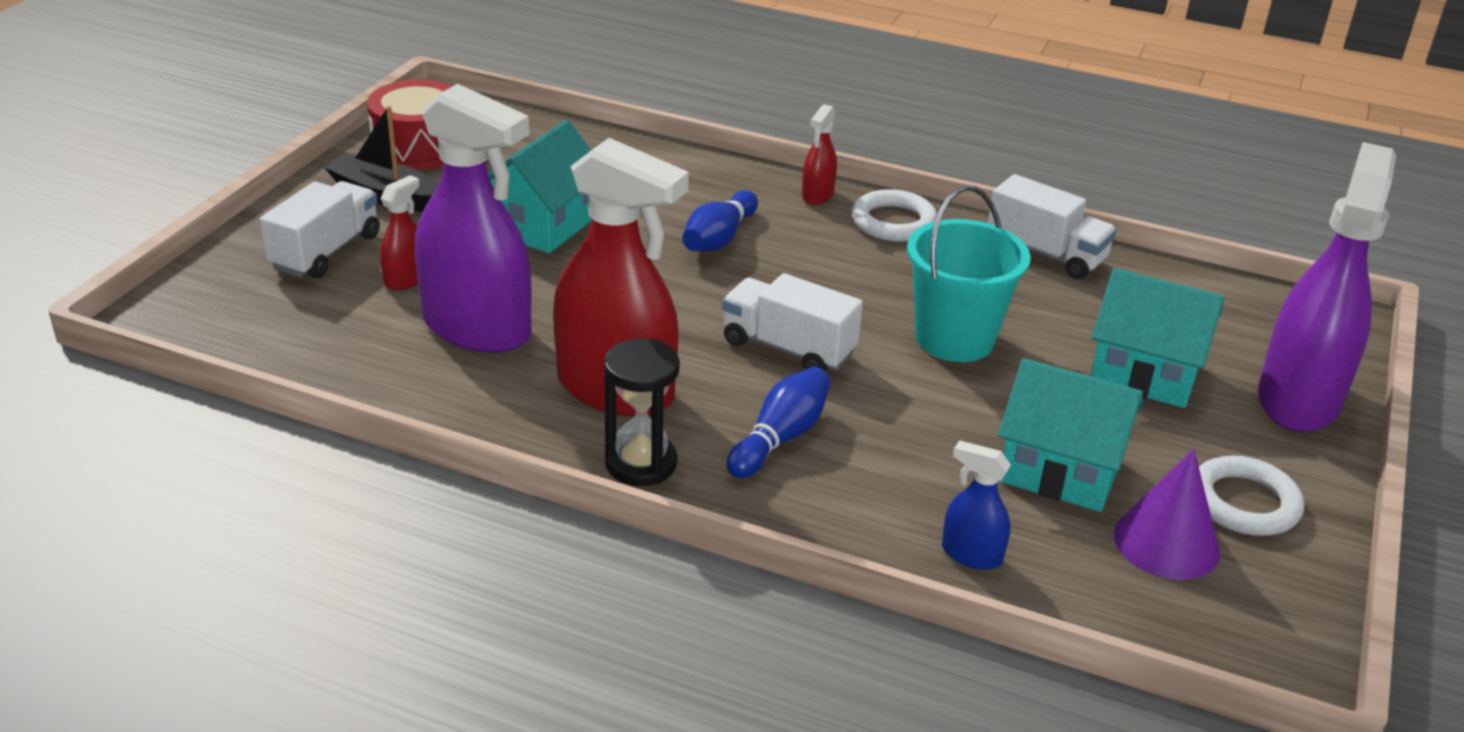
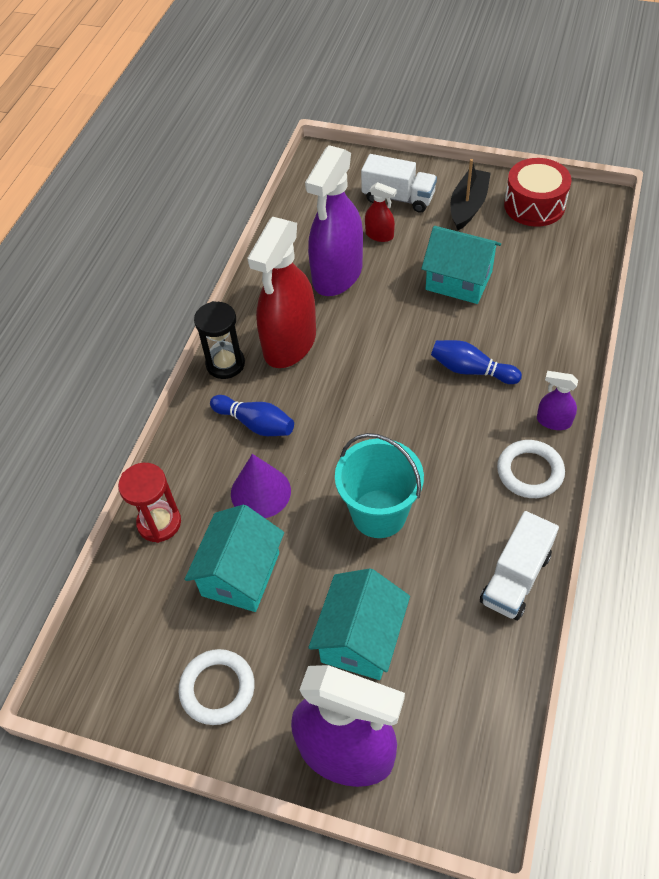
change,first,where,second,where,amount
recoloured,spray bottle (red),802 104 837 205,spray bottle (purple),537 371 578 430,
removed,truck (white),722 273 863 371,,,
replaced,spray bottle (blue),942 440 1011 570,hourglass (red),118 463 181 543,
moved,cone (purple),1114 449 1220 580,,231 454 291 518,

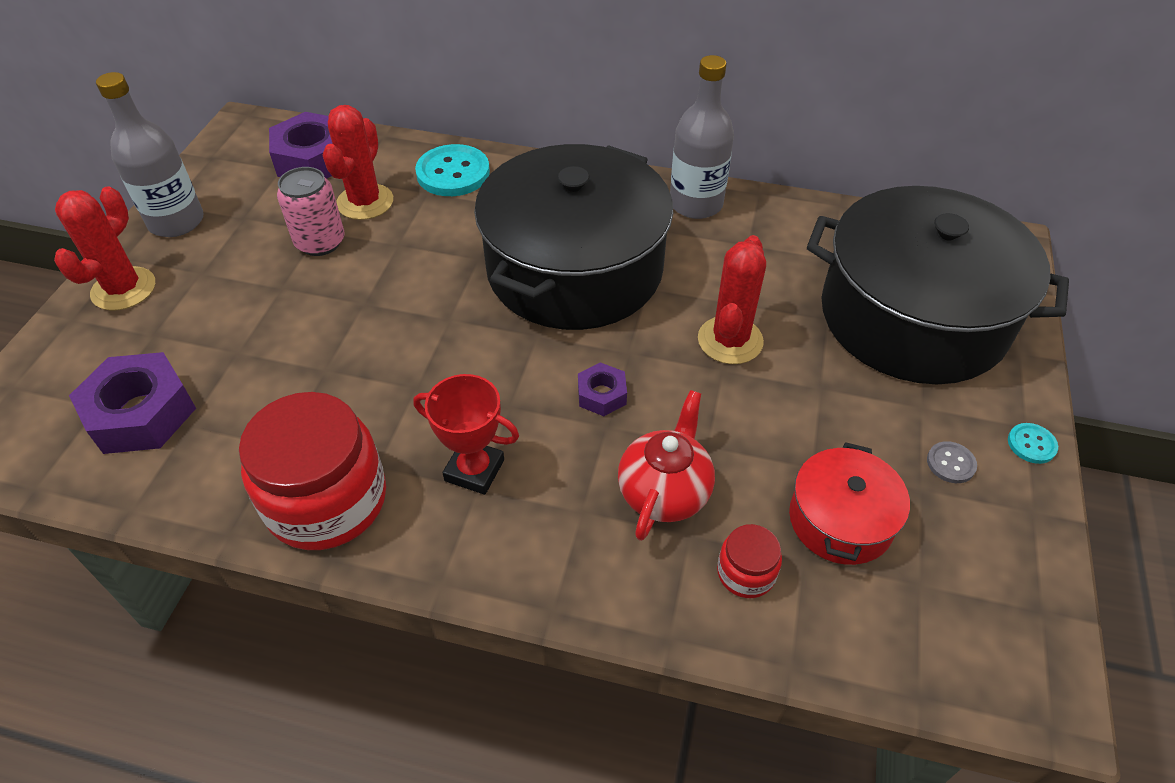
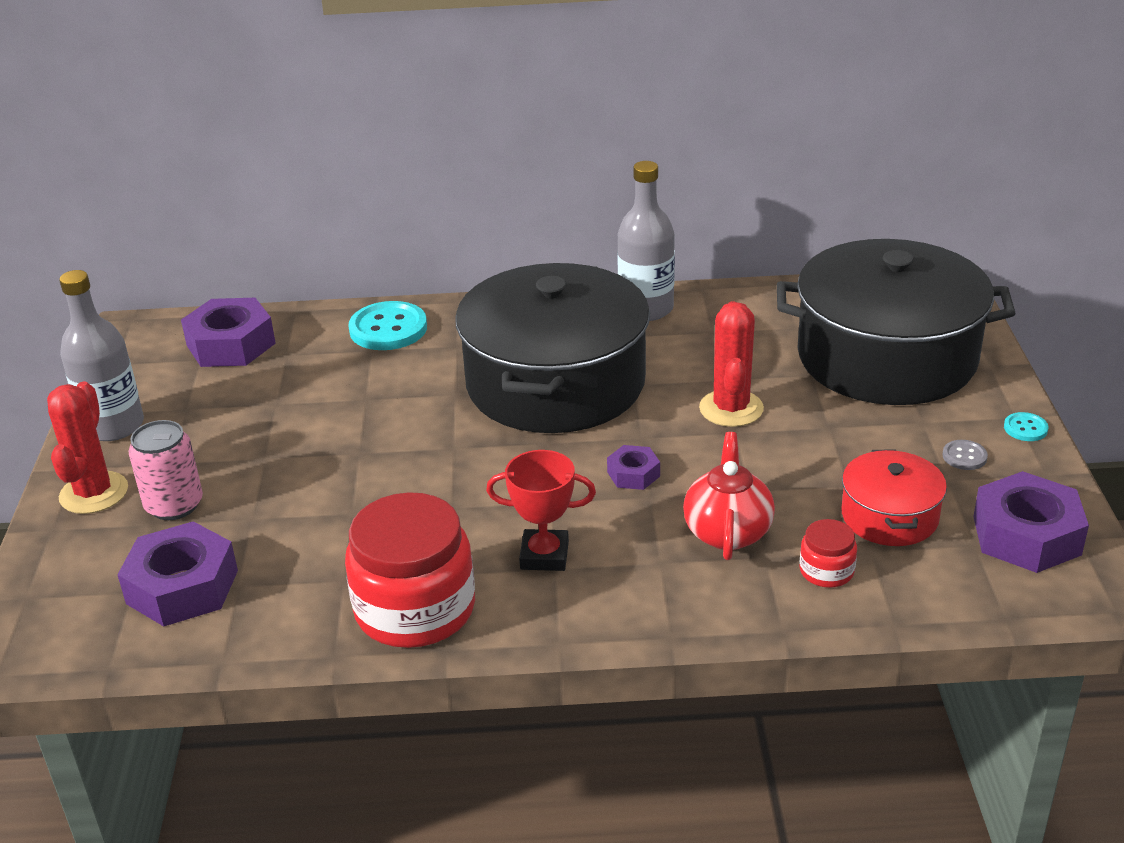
change,first,where,second,where,amount
removed,cactus (red),323 105 393 220,,,
moved,can (pink),277 167 345 256,,128 420 203 520,
added,,,nut (purple),973 471 1089 573,

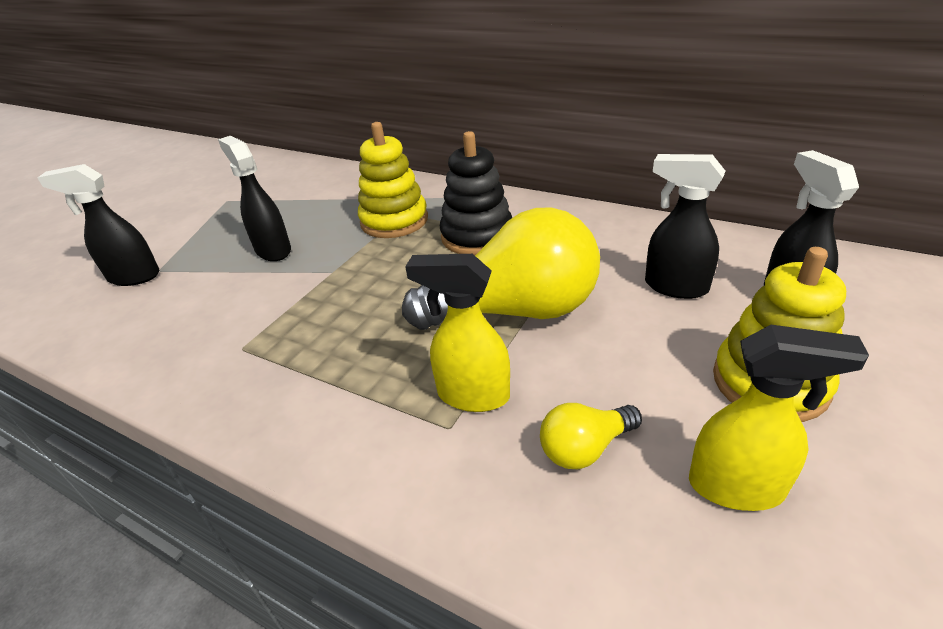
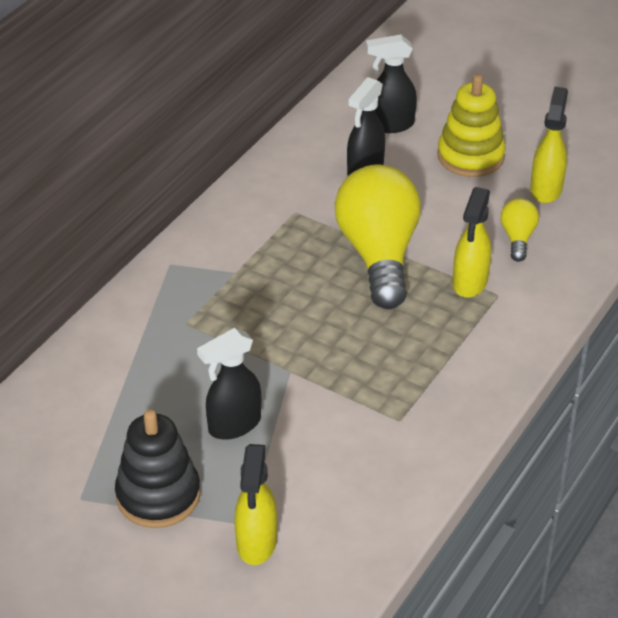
change,first,where,second,where,amount
removed,stacking toy (yellow),358 122 428 238,,,
moved,stacking toy (black),440 131 512 255,,115 409 200 528,
recoloured,spray bottle (black),37 164 160 286,spray bottle (yellow),234 444 277 565,
turned,light bulb (yellow),540 403 642 469,,500 198 539 262,150 degrees counterclockwise

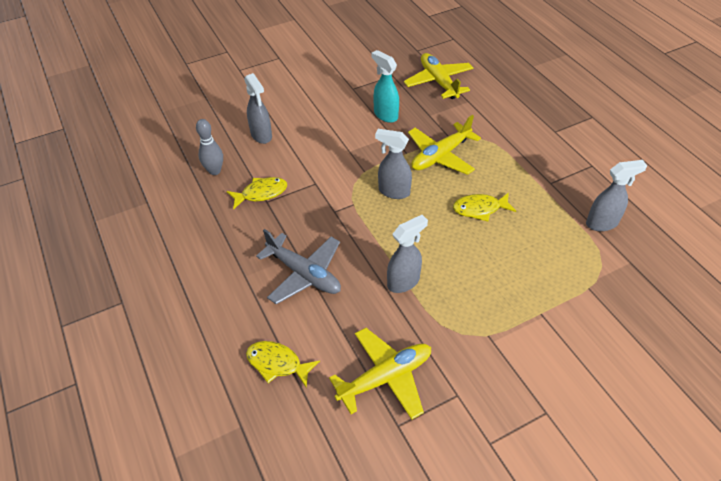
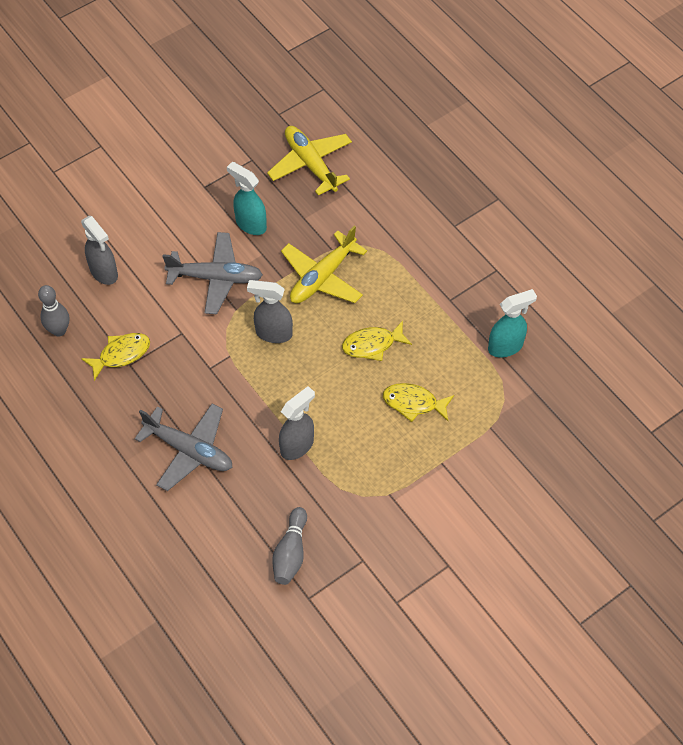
change,first,where,second,where,amount
recoloured,spray bottle (grey),586 160 647 231,spray bottle (turquoise),488 289 537 358,
replaced,plane (yellow),329 328 431 420,bowling pin (grey),272 507 307 585,
moved,fish (yellow),246 341 320 388,,383 383 454 422,
added,,,plane (grey),162 232 263 314,

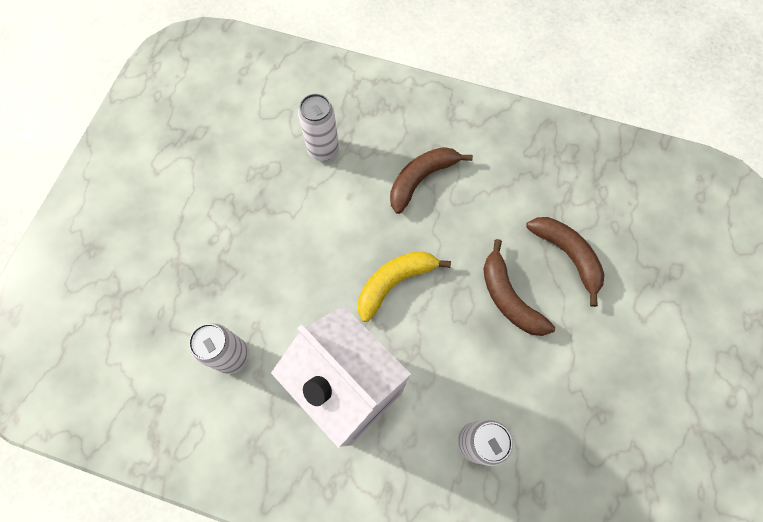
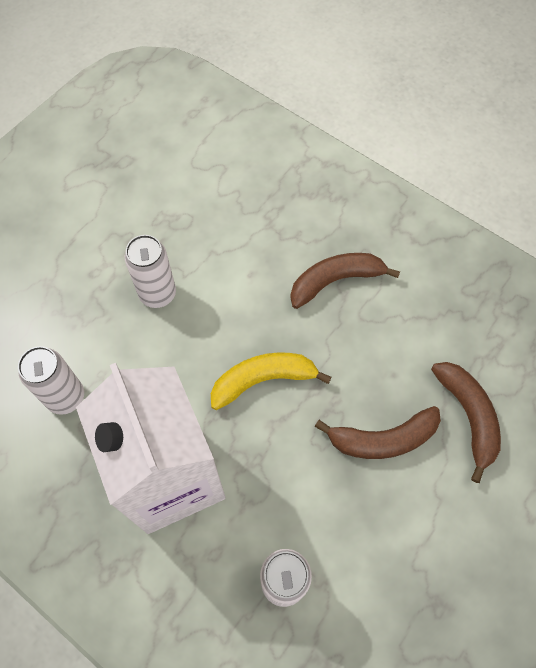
change,first,where,second,where,amount
moved,can (white),298 94 339 161,,125 235 176 308,
turned,banana (brown),483 239 555 336,,315 406 441 459,90 degrees counterclockwise

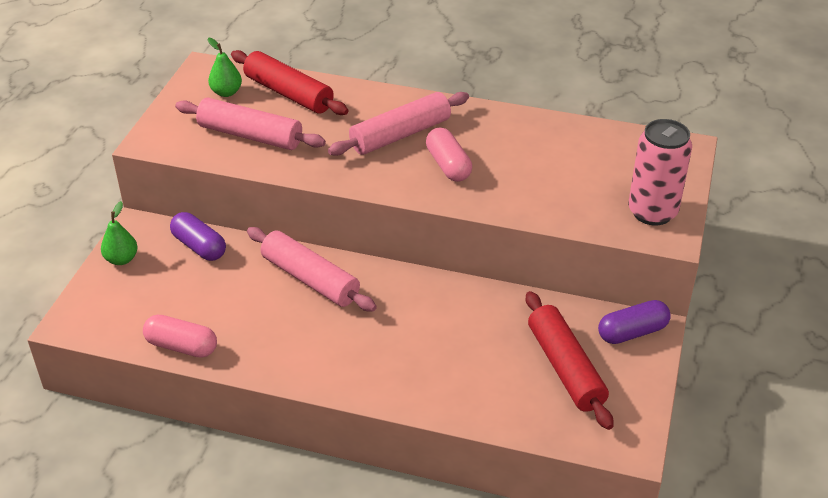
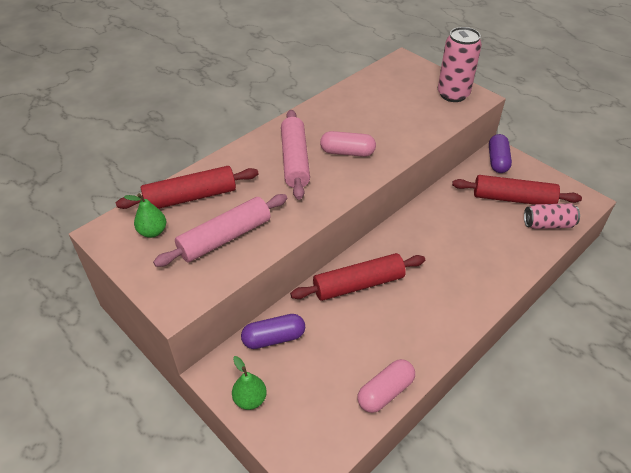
change,first,where,second,where,amount
recoloured,rolling pin (pink),247 227 377 312,rolling pin (red),290 253 425 301,
added,,,can (pink),524 203 580 229,

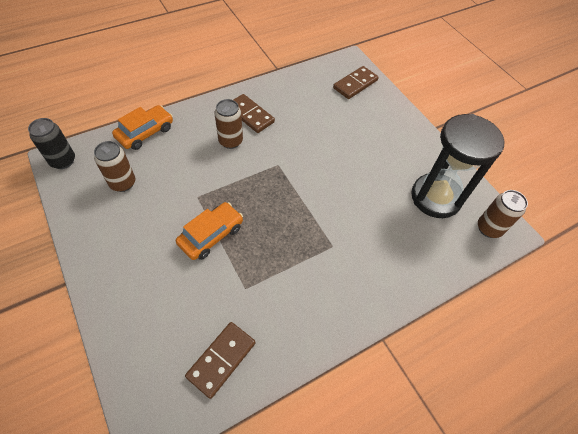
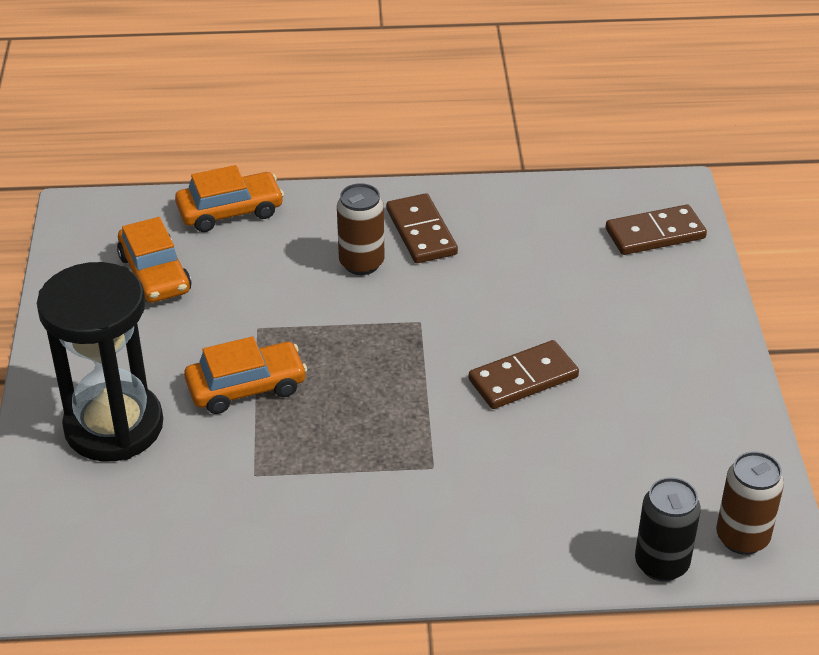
change,first,where,second,where,amount
moved,hourglass (black),411 114 505 218,,37 262 163 461,
moved,can (black),28 118 75 169,,635 477 701 582,
replaced,can (brown),94 141 135 192,car (orange),117 217 191 303,
moved,domino (brown),185 322 255 399,,469 340 579 409,

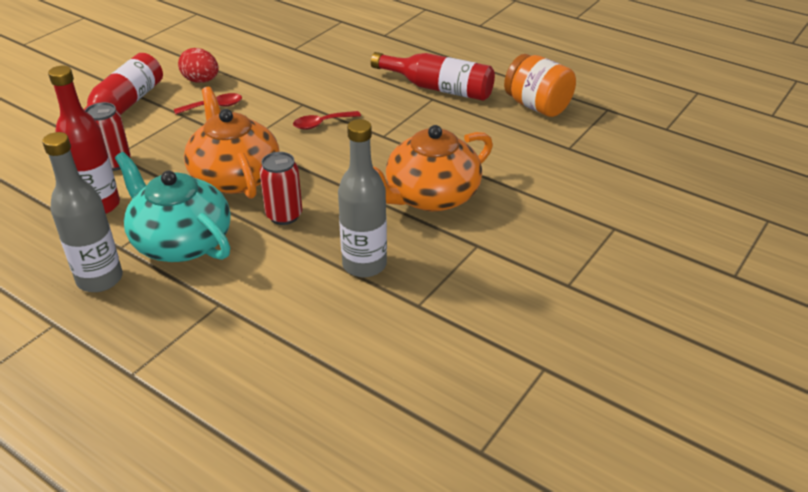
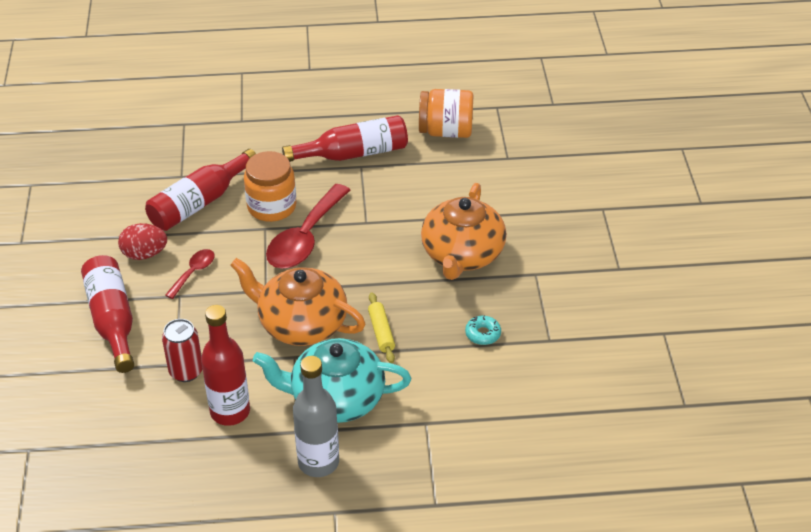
change,first,where,second,where,amount
resized,spoon (red),293 111 361 129,,266 184 350 269,x1.99
replaced,bottle (grey),338 119 387 277,donut (turquoise),465 315 501 345,
replaced,can (red),259 152 302 225,rolling pin (yellow),368 292 395 363,
added,,,bottle (red),145 149 256 231,
added,,,jar (orange),244 151 297 222,

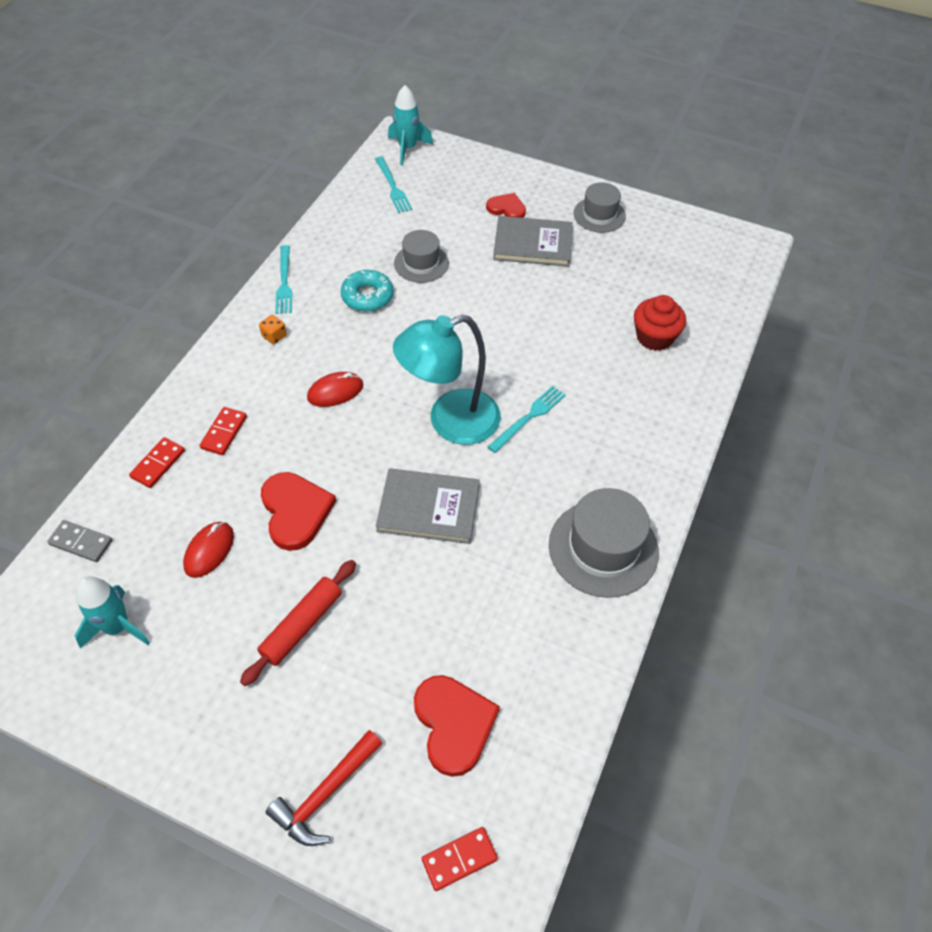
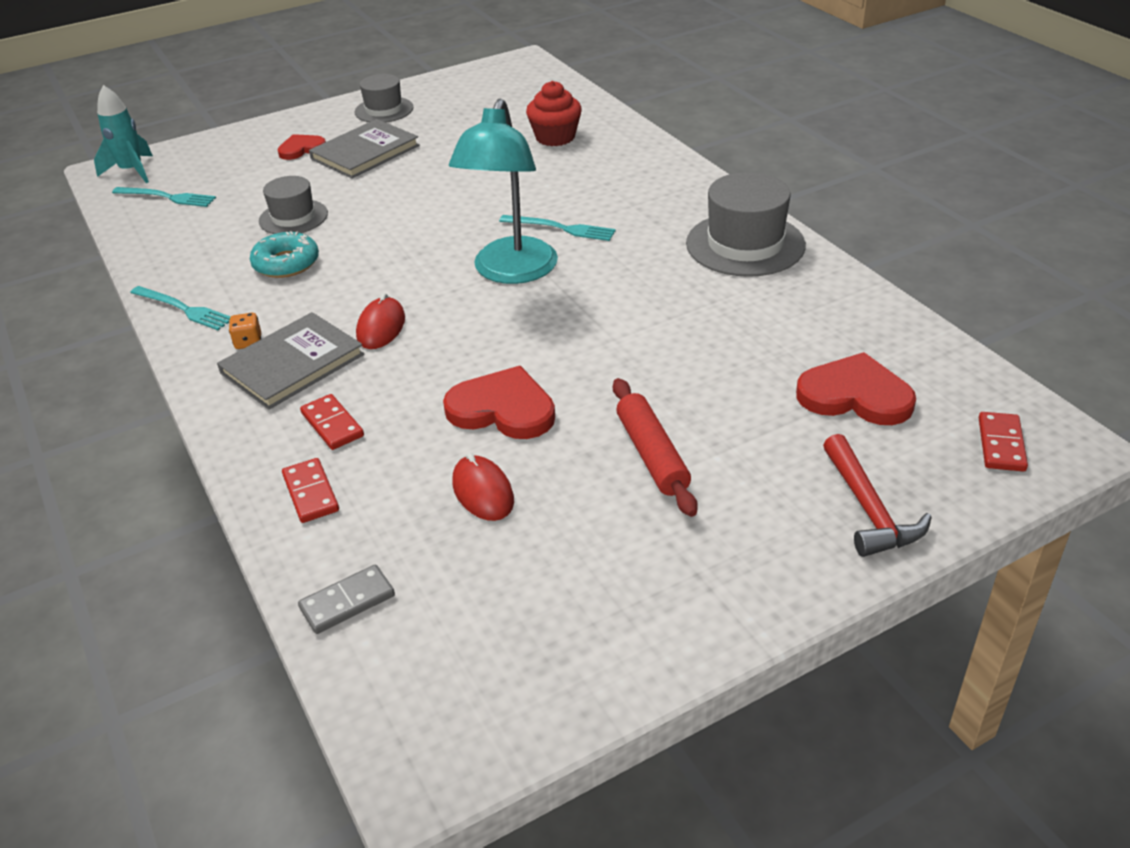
change,first,where,second,where,amount
turned,fork (turquoise),488 386 566 453,,499 215 616 241,120 degrees clockwise
moved,book (grey),376 468 480 544,,217 312 364 410,
removed,rocket (turquoise),75 576 150 649,,,

